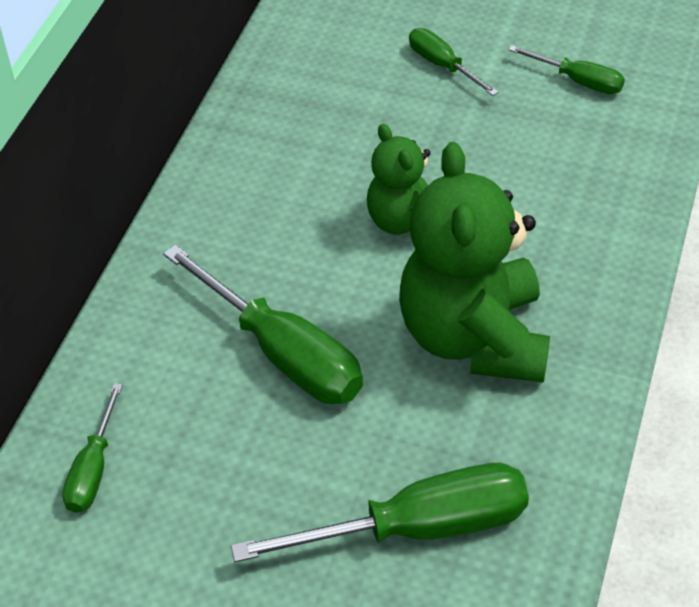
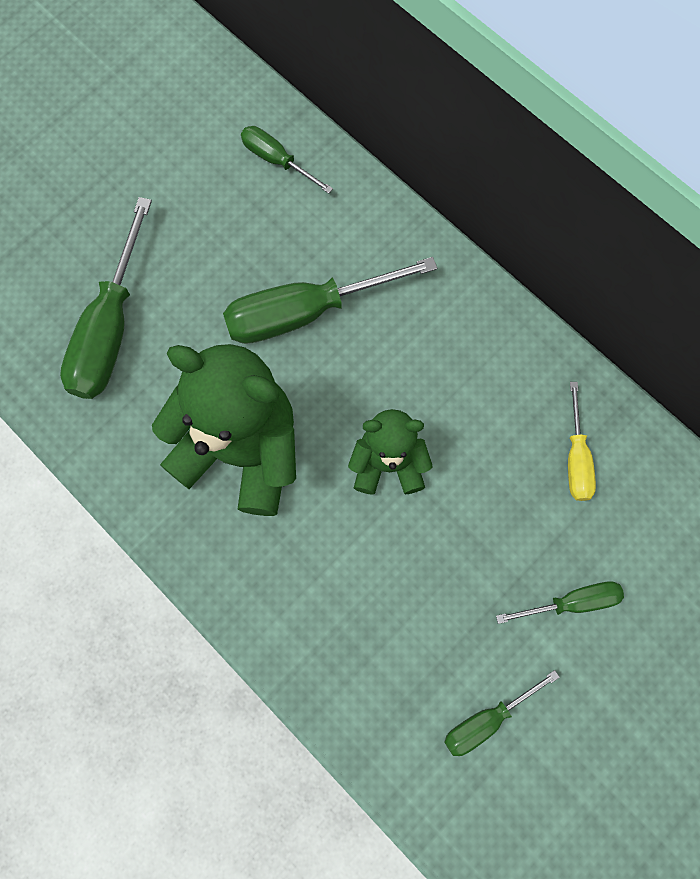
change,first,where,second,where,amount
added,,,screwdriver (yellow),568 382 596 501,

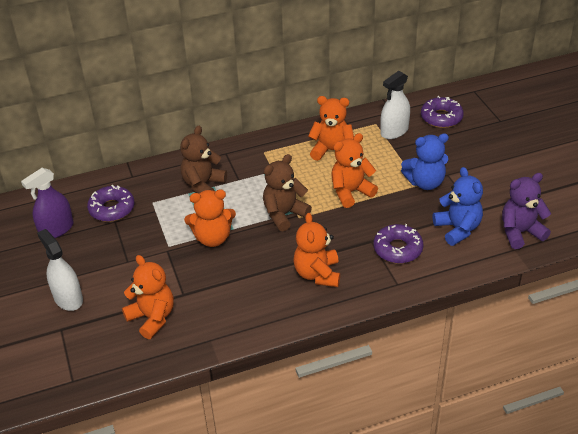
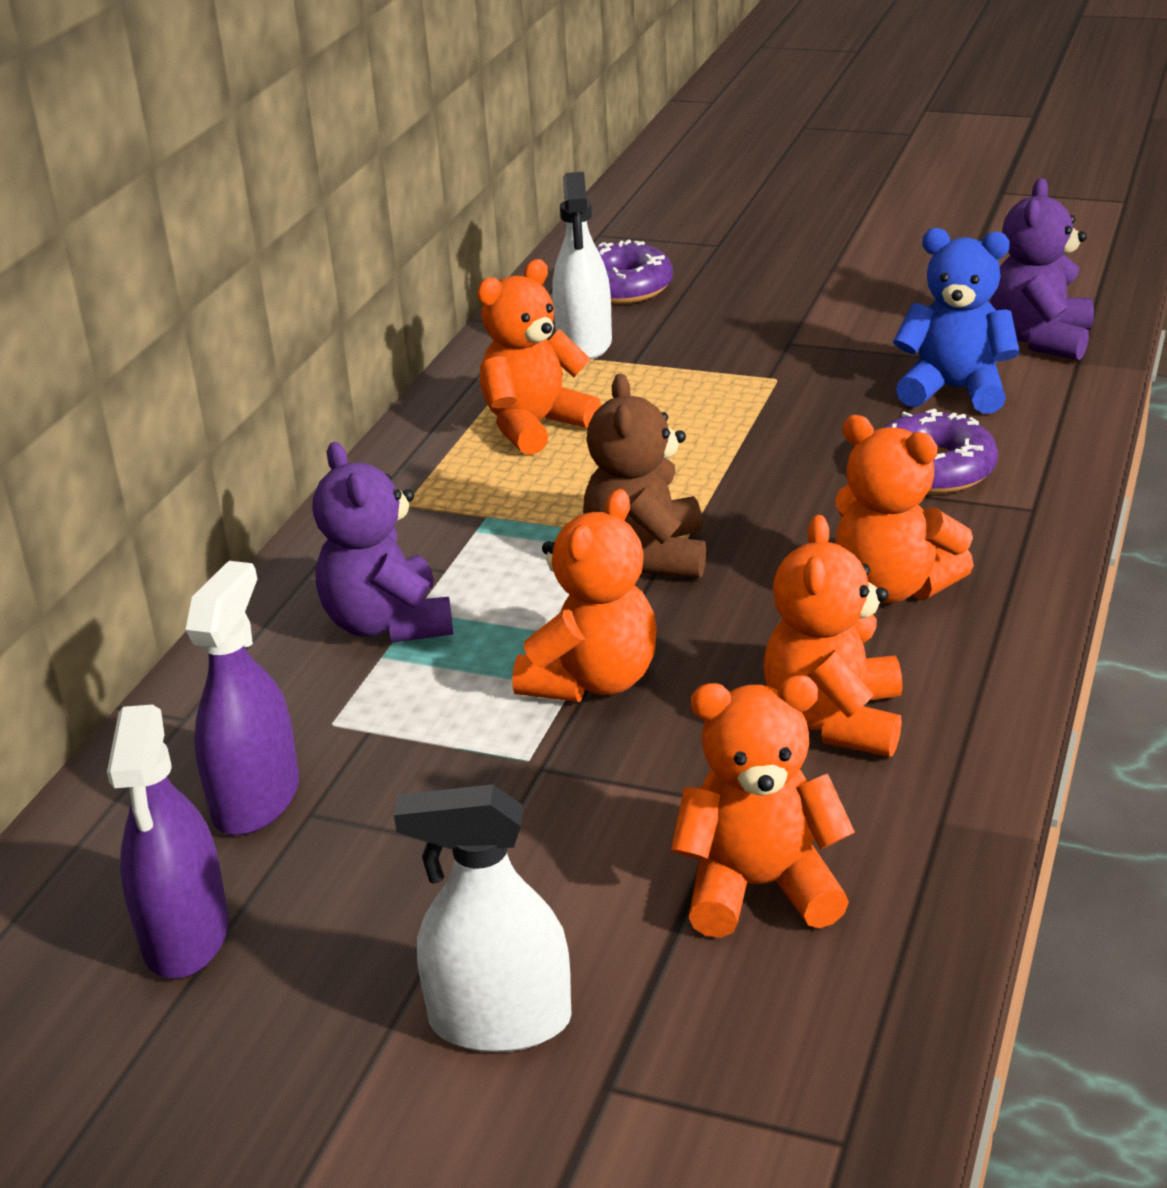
change,first,where,second,where,amount
recoloured,teddy bear (brown),180 126 227 194,teddy bear (purple),313 442 453 643,
moved,teddy bear (orange),331 133 378 208,,763 515 903 757,
removed,teddy bear (blue),401 133 449 190,,,
replaced,donut (purple),87 185 134 222,spray bottle (purple),186 561 299 835,

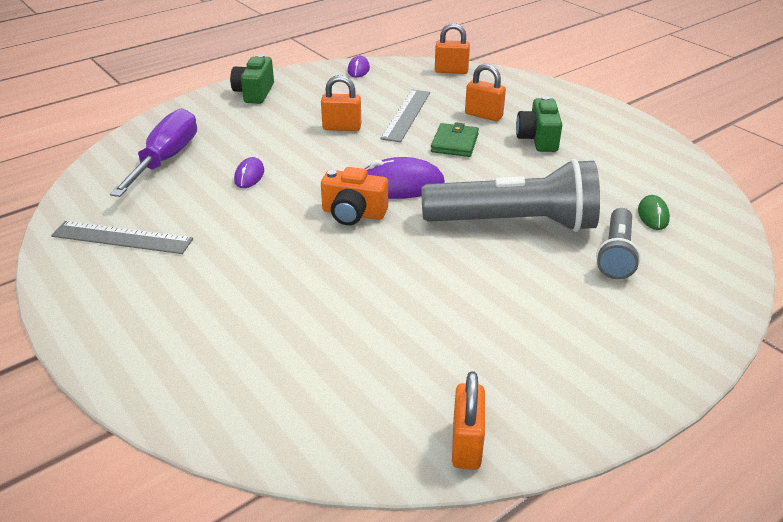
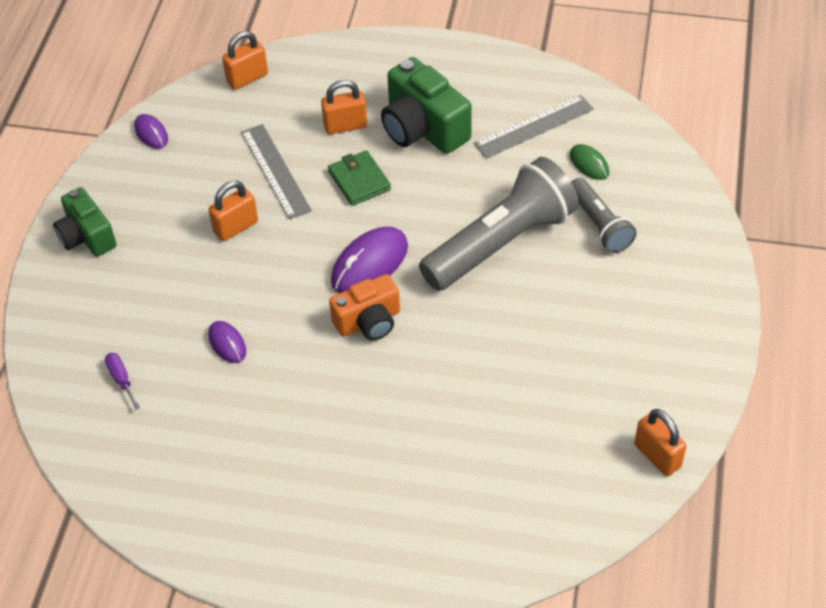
change,first,where,second,where,amount
resized,camera (green),516 96 562 152,,381 57 472 154,x1.51
resized,screwdriver (purple),110 108 197 197,,105 353 140 410,x0.41
moved,ruler (grey),51 221 193 254,,474 95 594 158,

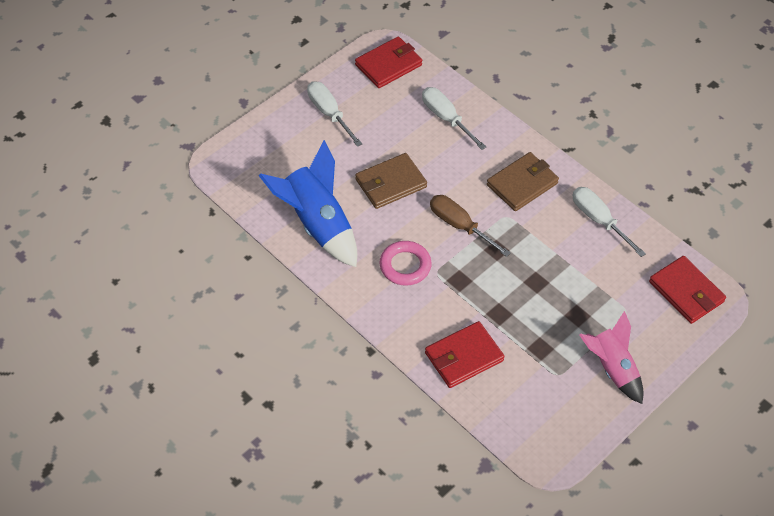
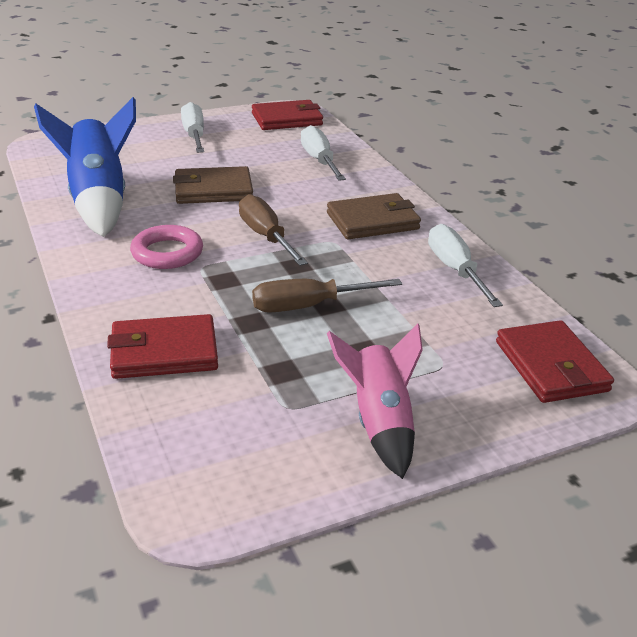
change,first,where,second,where,amount
added,,,screwdriver (brown),252 279 402 313,

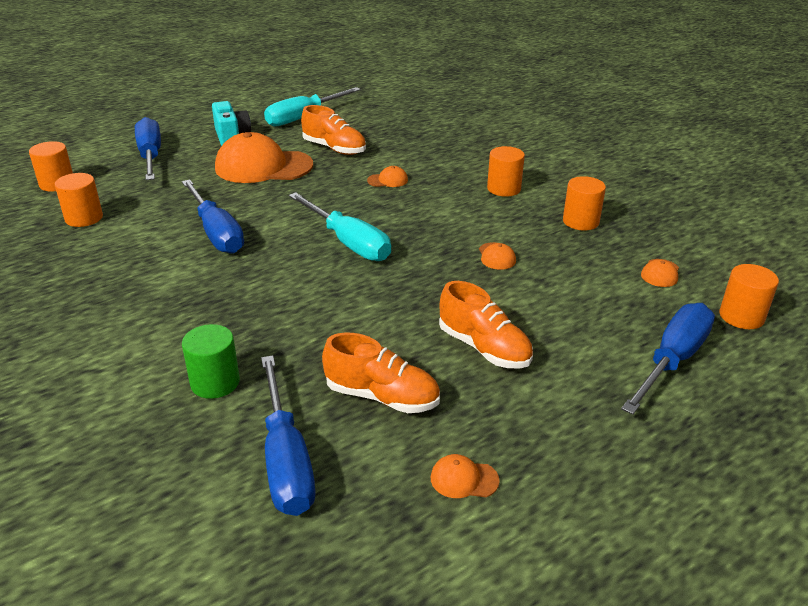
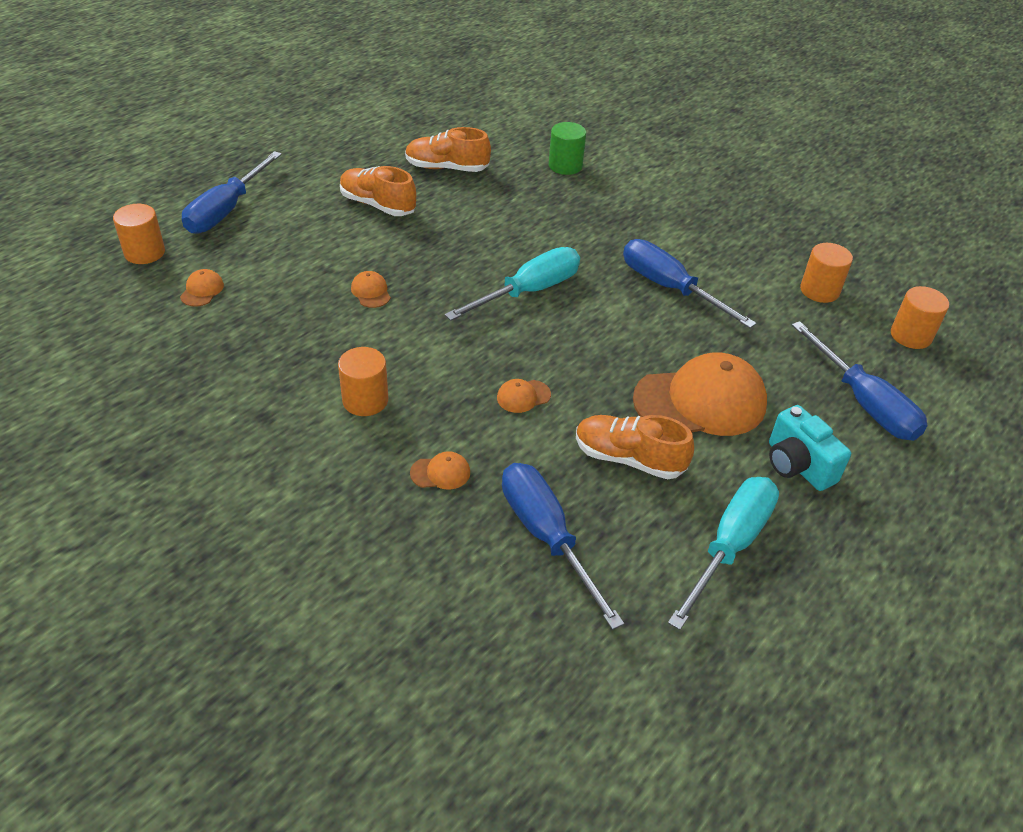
change,first,where,second,where,amount
removed,cylinder (orange),563 176 606 231,,,
turned,screwdriver (turquoise),289 192 391 261,,445 247 580 321,105 degrees clockwise
moved,screwdriver (blue),261 356 316 516,,502 463 624 630,
moved,cap (orange),431 454 500 498,,410 451 470 490,

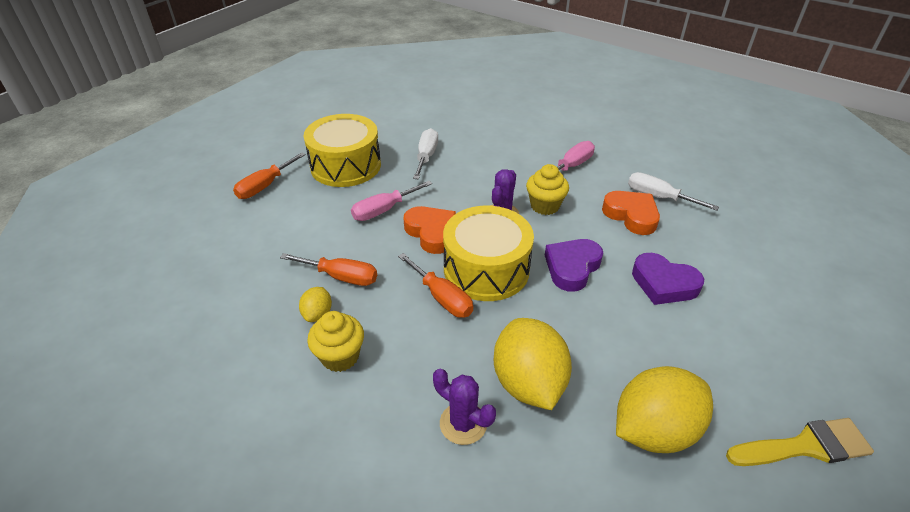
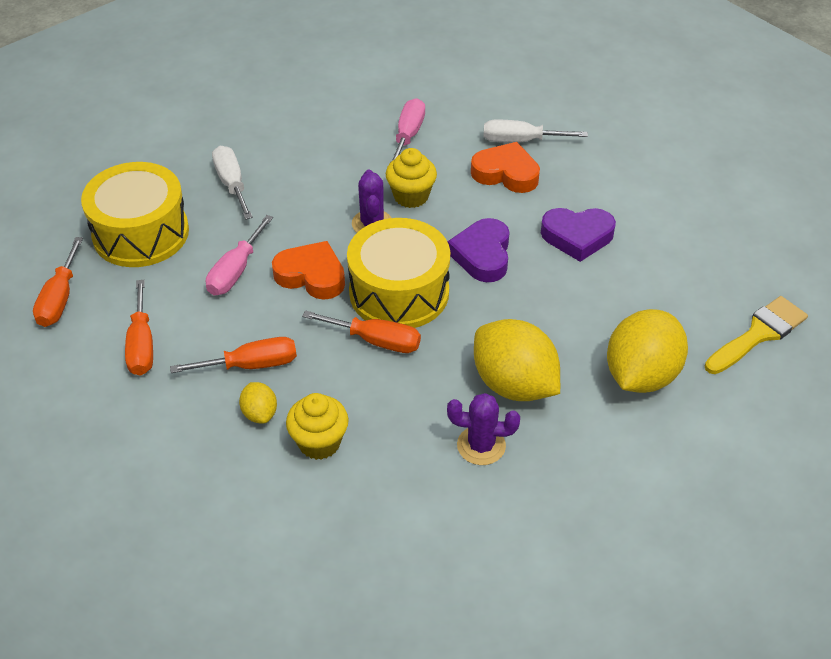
change,first,where,second,where,amount
added,,,screwdriver (orange),125 280 153 376,

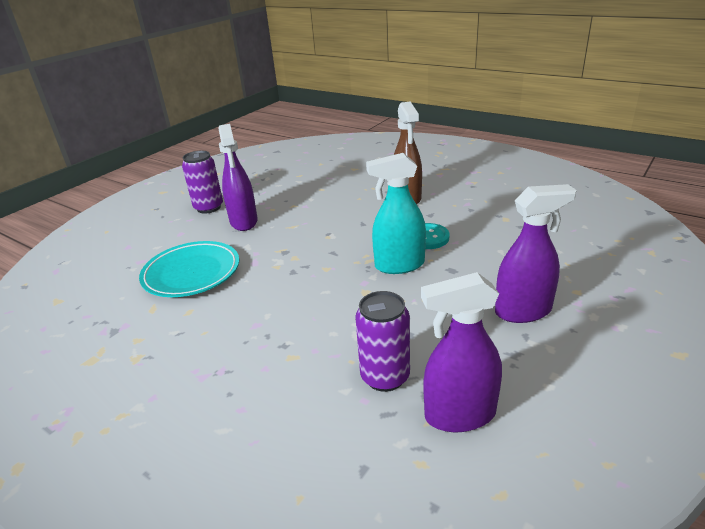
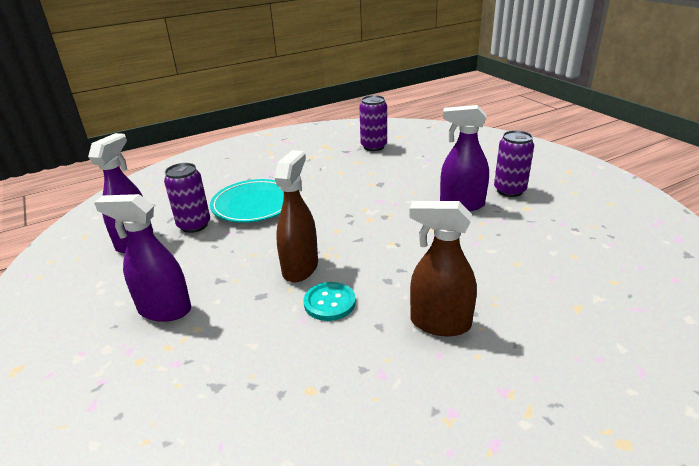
change,first,where,second,where,amount
recoloured,spray bottle (turquoise),366 153 426 274,spray bottle (brown),275 150 318 282,
turned,spray bottle (purple),495 184 576 323,,94 194 191 322,90 degrees clockwise
moved,plate (turquoise),139 241 239 297,,210 179 284 223,
added,,,can (purple),359 95 387 151,

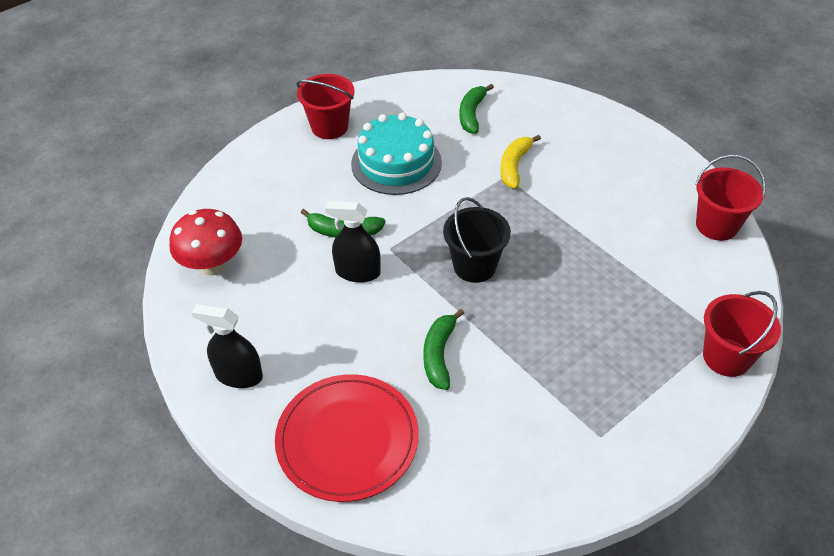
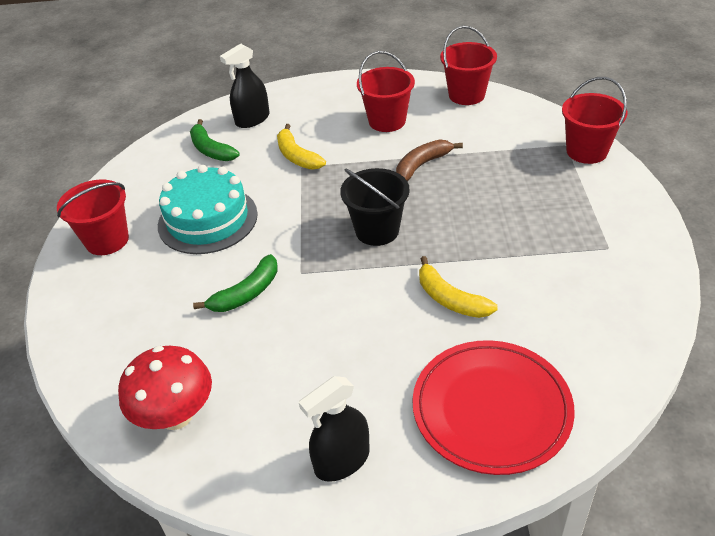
change,first,where,second,where,amount
moved,spray bottle (black),325 201 381 283,,220 43 270 128,
recoloured,banana (green),423 309 464 390,banana (yellow),419 256 498 318,
added,,,bucket (red),357 51 415 132,
added,,,banana (brown),396 139 463 181,

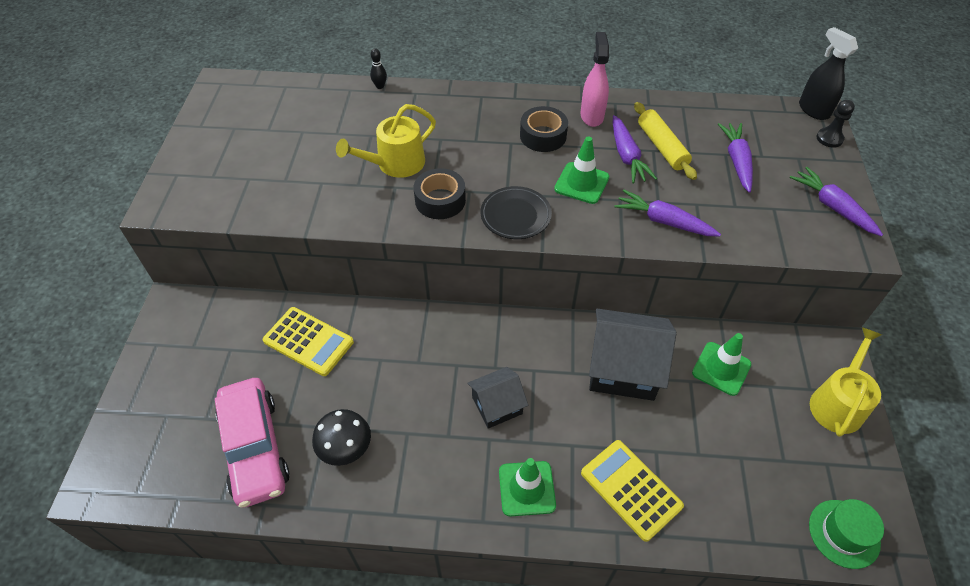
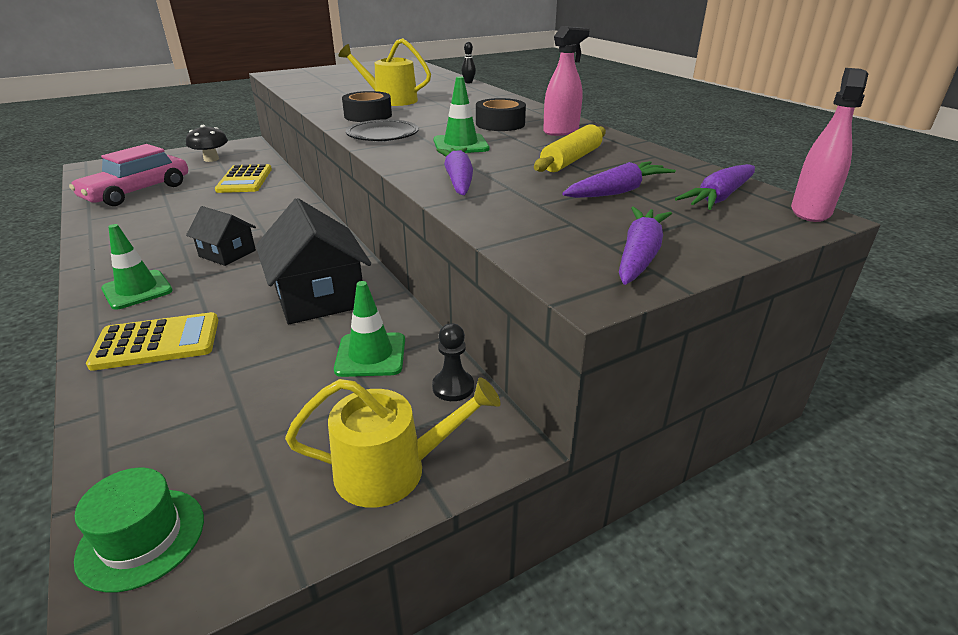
change,first,where,second,where,amount
recoloured,spray bottle (black),799 27 858 120,spray bottle (pink),791 68 868 222,
moved,pawn (black),817 100 855 148,,432 323 474 401,
moved,carrot (purple),613 115 657 183,,675 164 755 210,
moved,mushroom (black),312 409 371 466,,186 125 228 162,
turned,calculator (yellow),581 440 684 542,,86 312 219 371,60 degrees clockwise

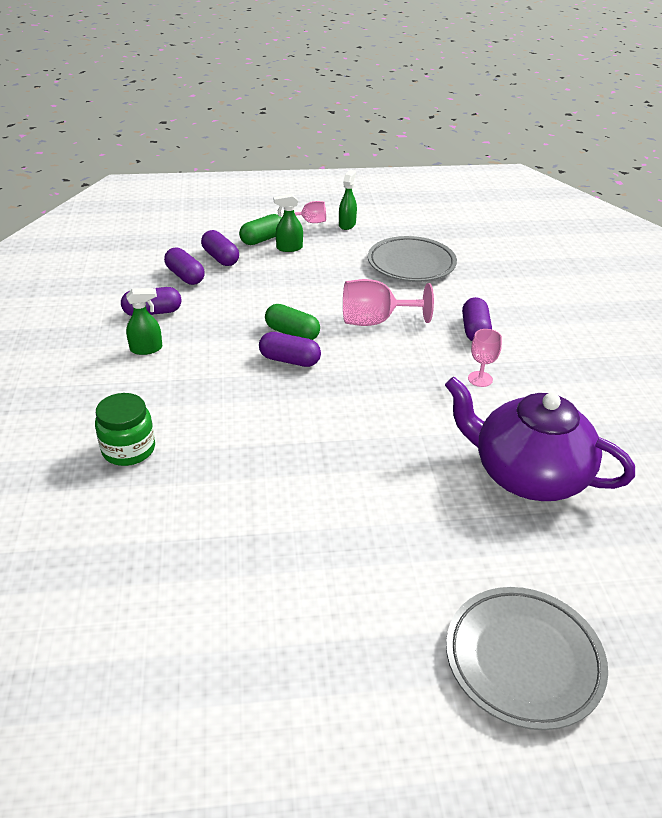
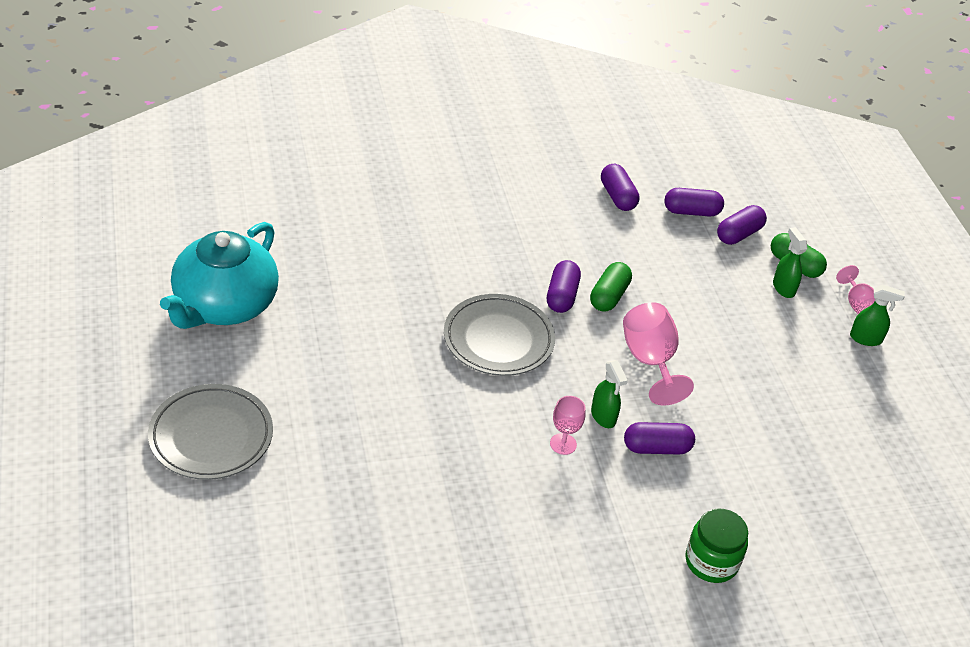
change,first,where,second,where,amount
moved,plate (grey),368 236 457 282,,444 294 555 376,
turned,capsule (purple),164 247 205 285,,664 188 724 217,45 degrees clockwise
moved,spray bottle (green),126 288 162 355,,591 360 628 428,
removed,teapot (purple),445 377 635 501,,,
moved,jar (green),95 393 155 466,,685 509 748 583,
added,,,teapot (turquoise),160 222 279 329,

